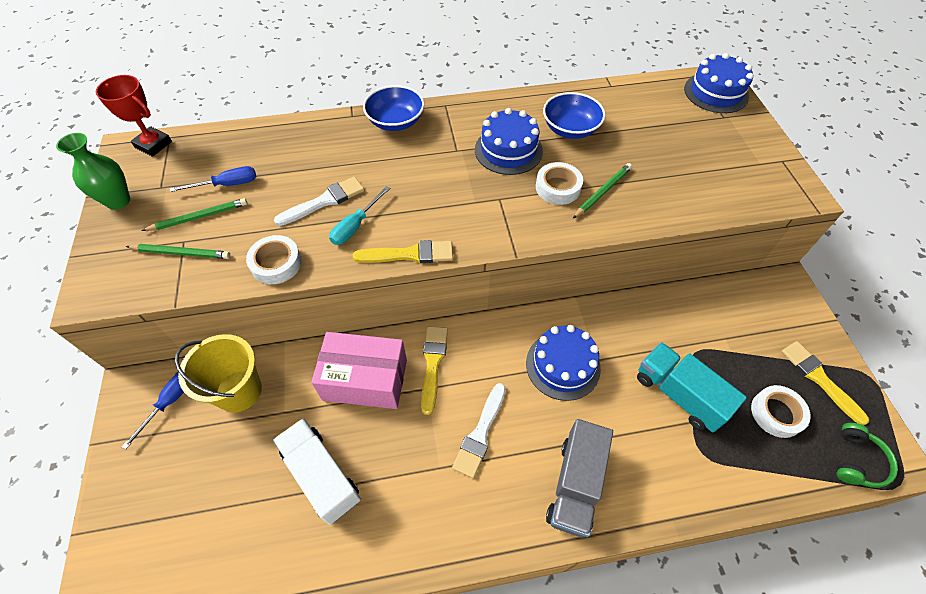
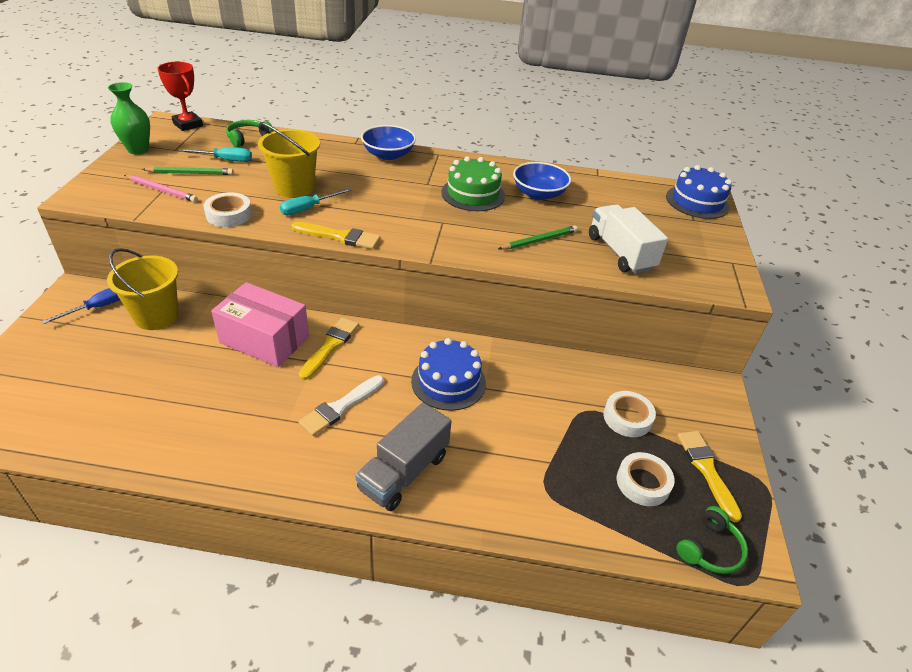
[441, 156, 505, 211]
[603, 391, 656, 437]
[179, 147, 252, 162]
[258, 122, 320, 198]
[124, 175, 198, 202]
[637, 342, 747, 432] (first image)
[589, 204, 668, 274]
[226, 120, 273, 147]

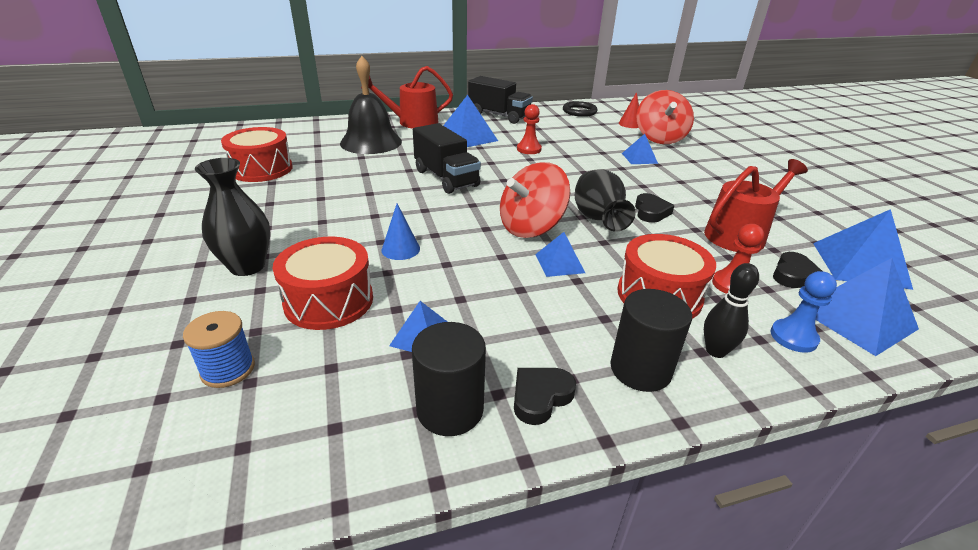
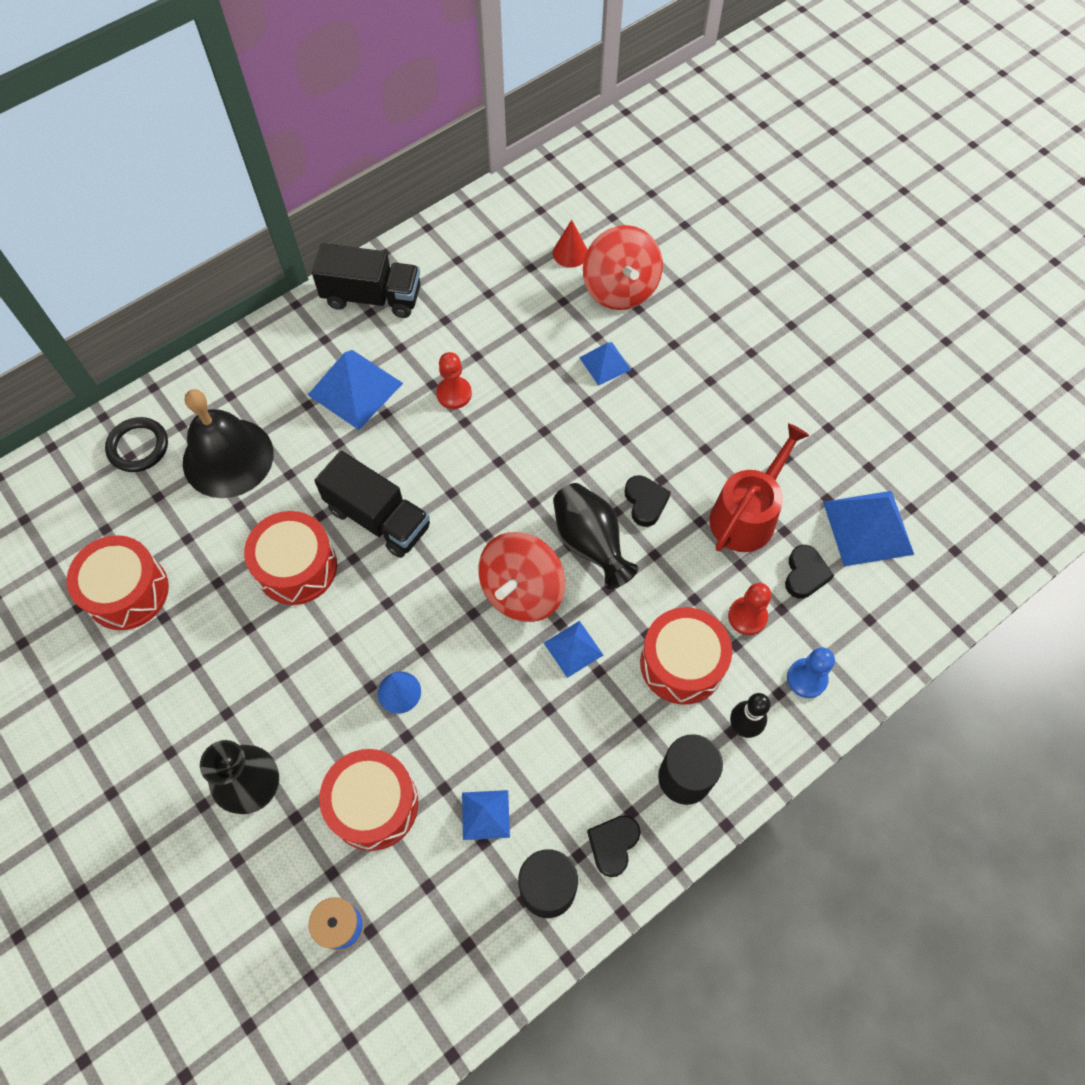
[361, 66, 453, 129] (first image)
[105, 417, 168, 472]
[816, 258, 919, 356] (first image)
[244, 511, 337, 605]

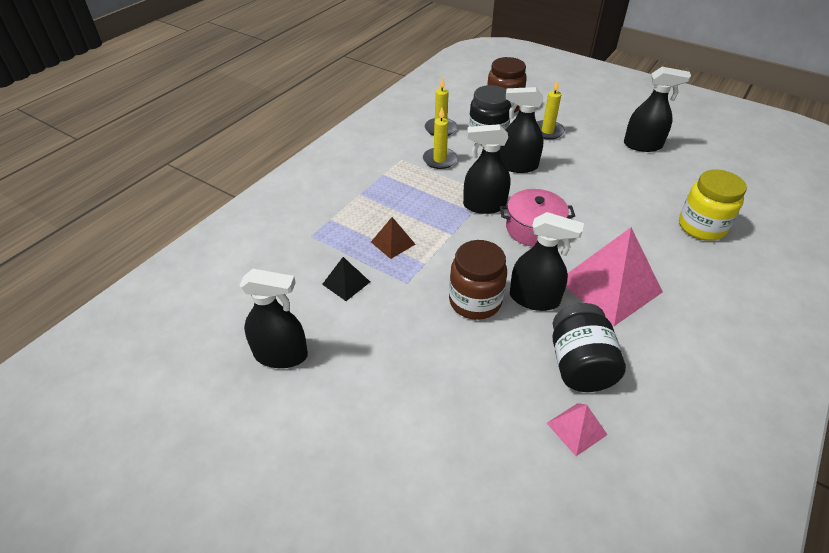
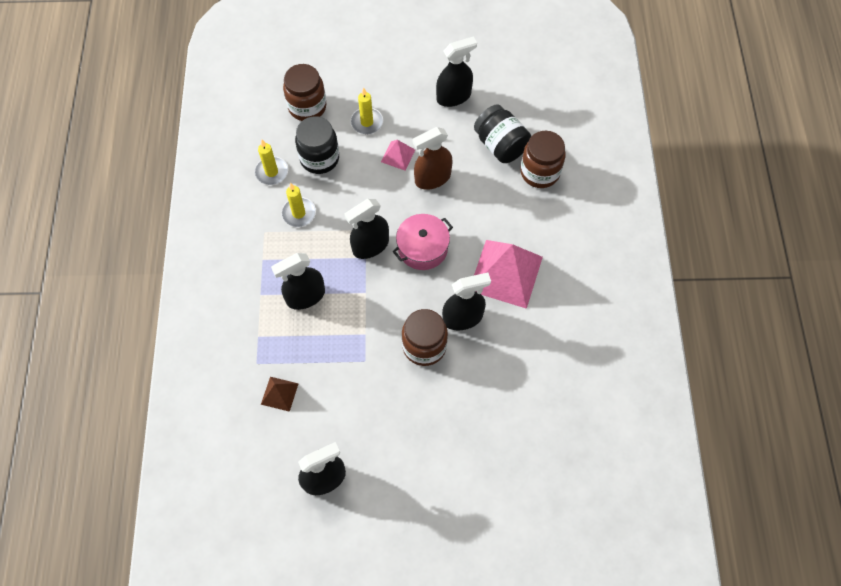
[271, 253, 325, 310]
[520, 131, 566, 188]
[261, 377, 299, 412]
[322, 257, 370, 301] (first image)
[474, 104, 531, 163]
[381, 140, 415, 170]
[413, 127, 452, 190]

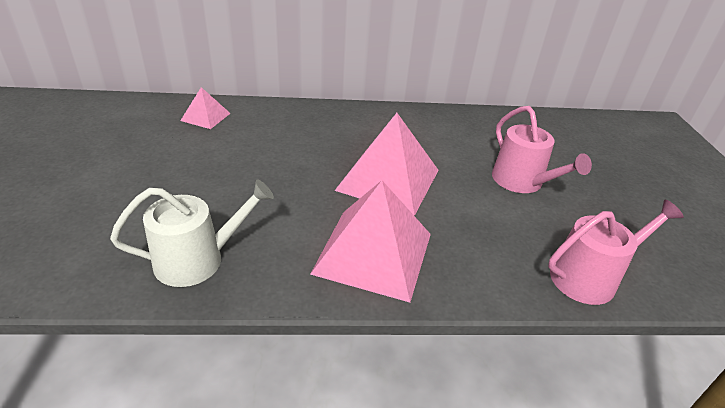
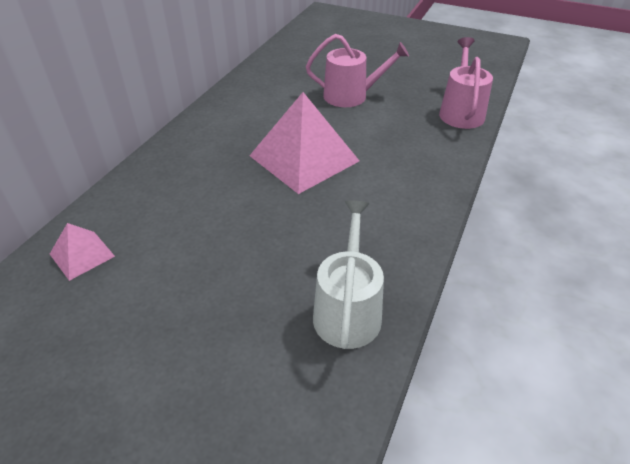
[310, 180, 431, 302] (first image)

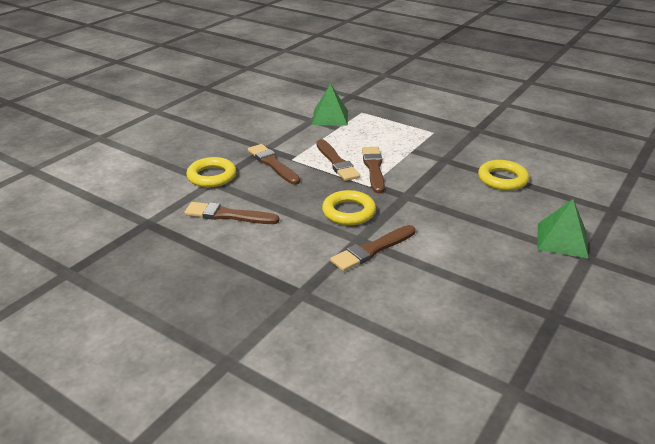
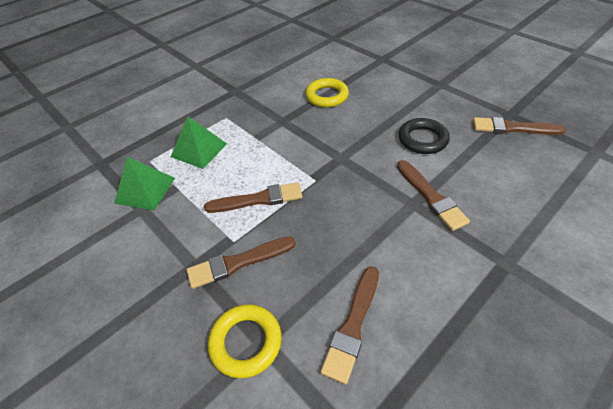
[473, 117, 566, 135]
[322, 190, 376, 225] (first image)
[171, 116, 227, 169]
[398, 118, 450, 154]

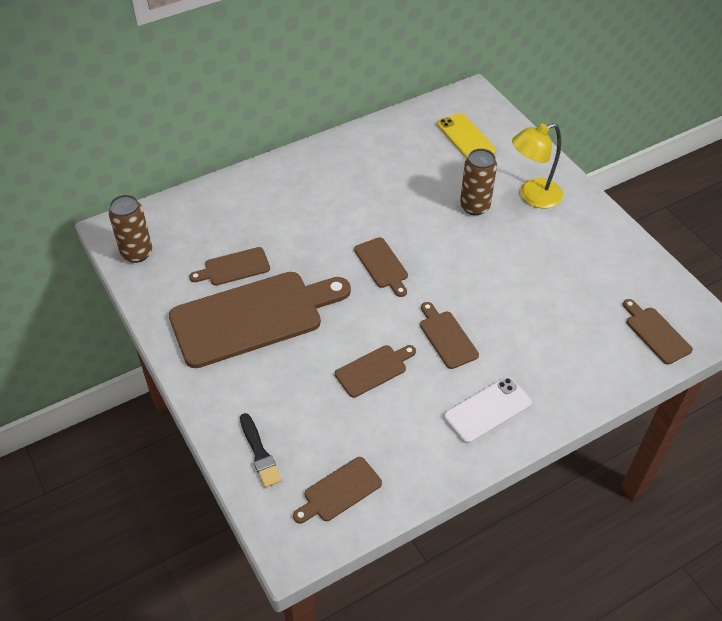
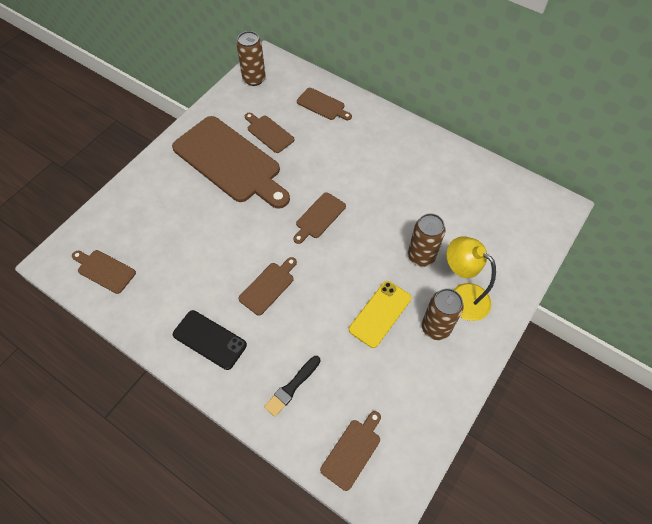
[349, 281, 411, 348]
[297, 88, 352, 120]
[173, 310, 247, 370]
[264, 356, 320, 417]
[422, 288, 464, 340]

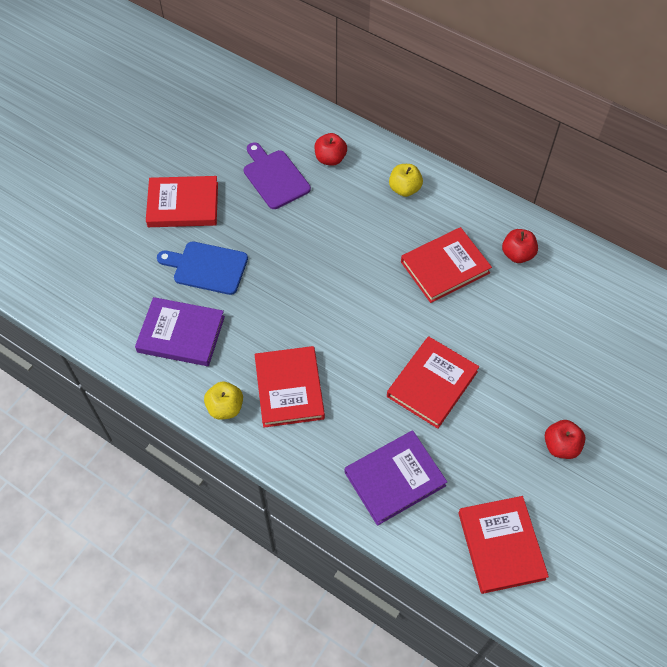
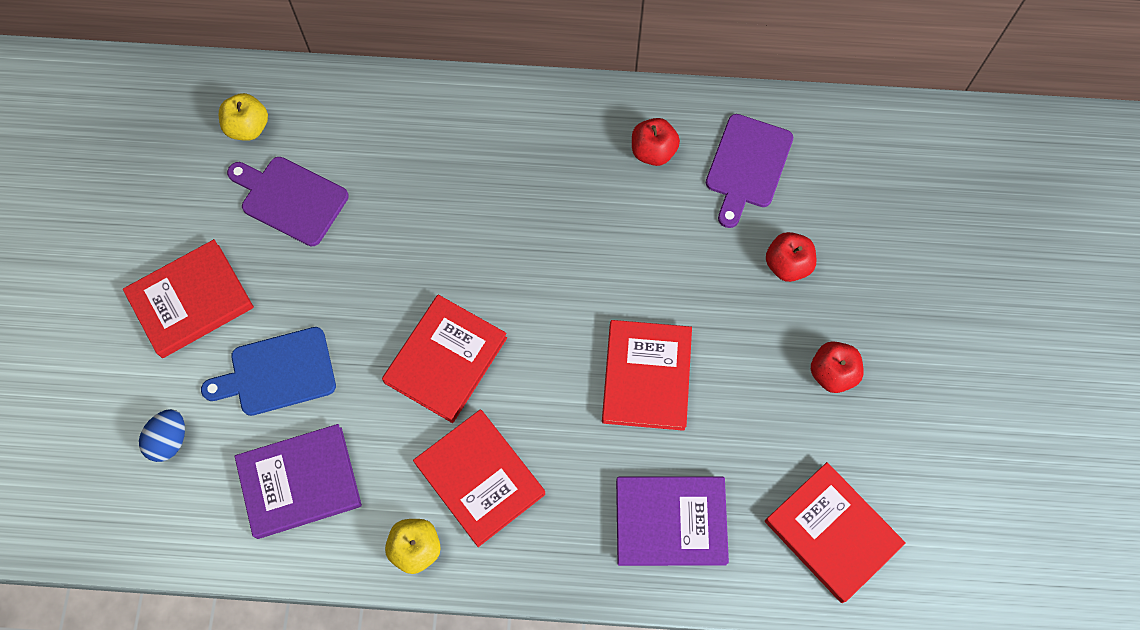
[766, 232, 816, 282]
[219, 93, 268, 141]
[382, 295, 507, 423]
[616, 476, 729, 566]
[706, 114, 793, 228]
[139, 409, 185, 462]

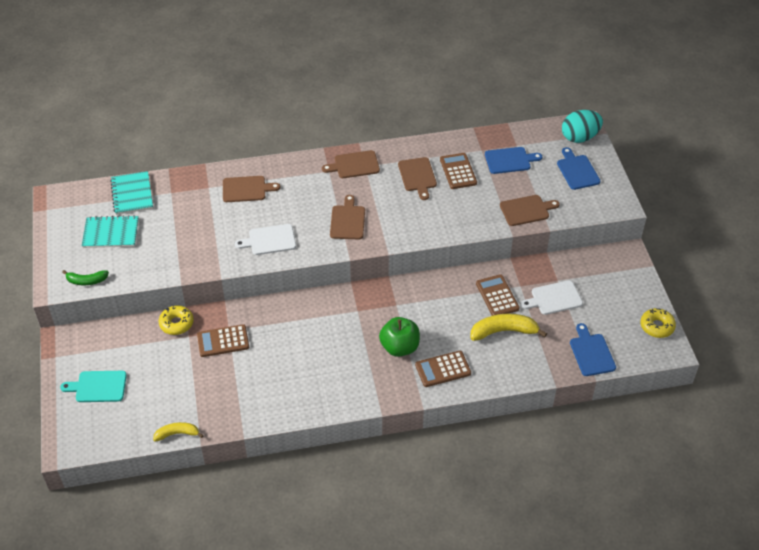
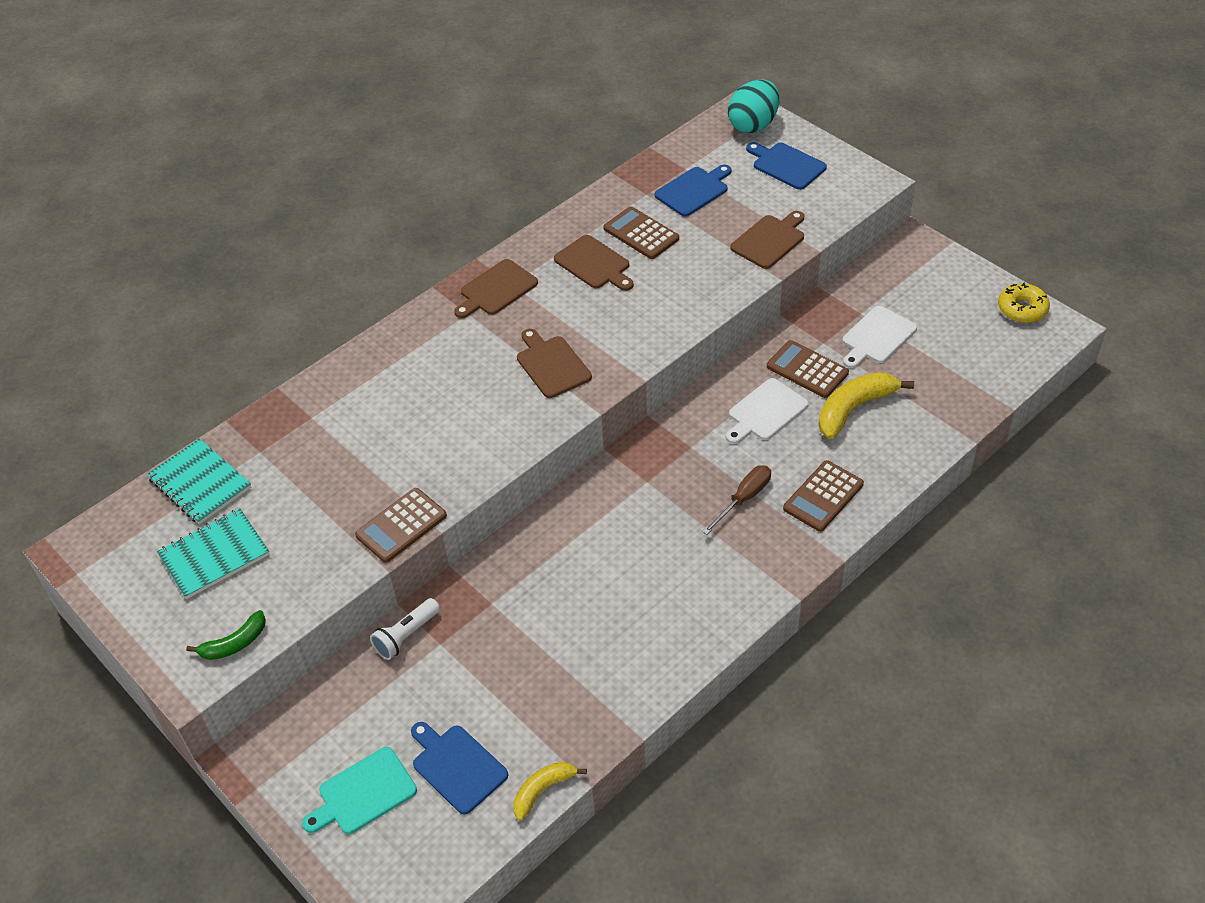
[223, 176, 281, 202] (first image)
[726, 378, 809, 444]
[370, 598, 440, 660]
[702, 465, 771, 535]
[411, 722, 508, 814]
[355, 488, 447, 563]

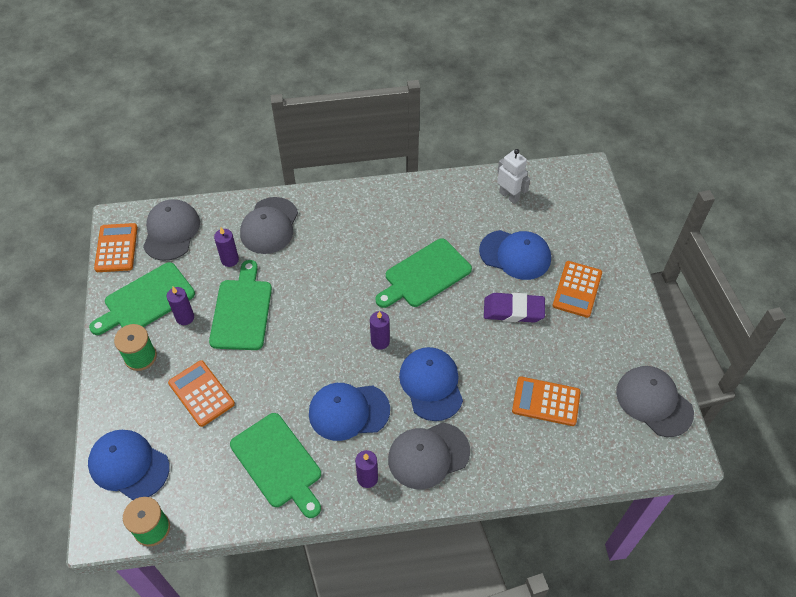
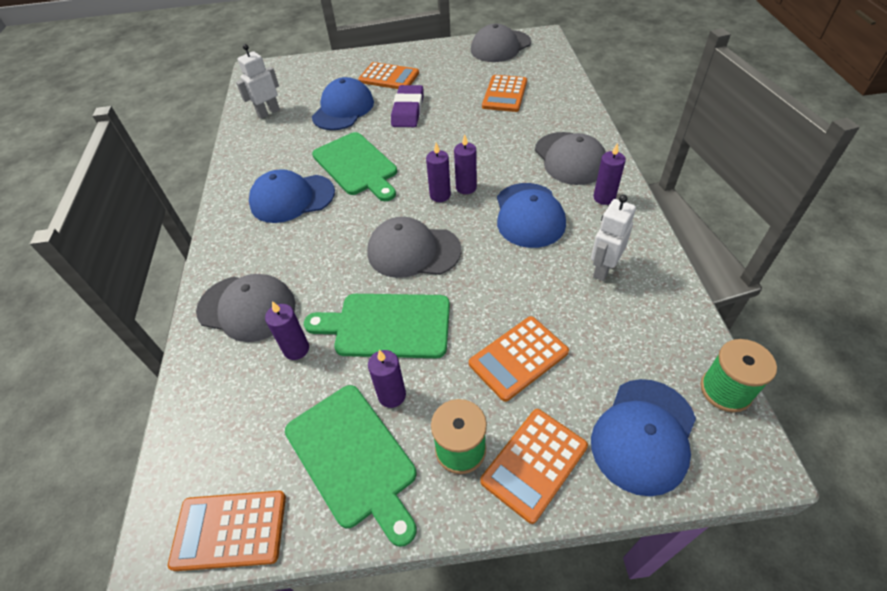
[367, 217, 461, 278]
[249, 169, 335, 223]
[591, 195, 636, 281]
[454, 134, 477, 194]
[480, 409, 588, 524]

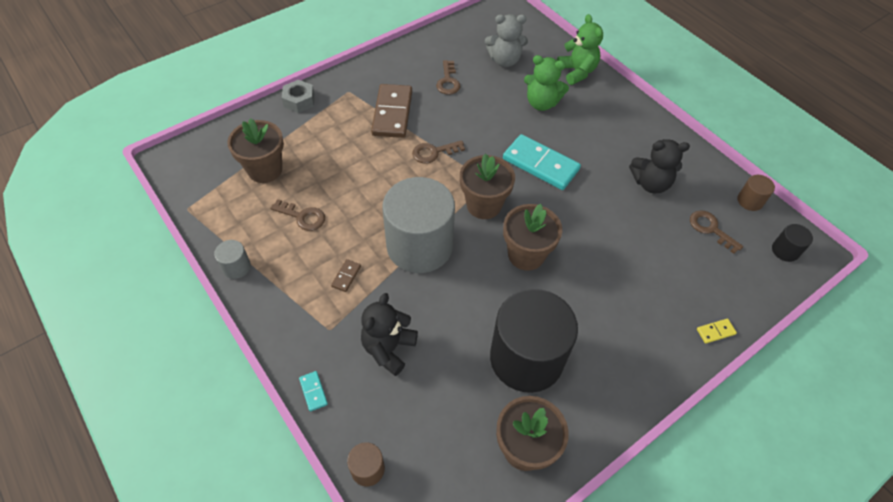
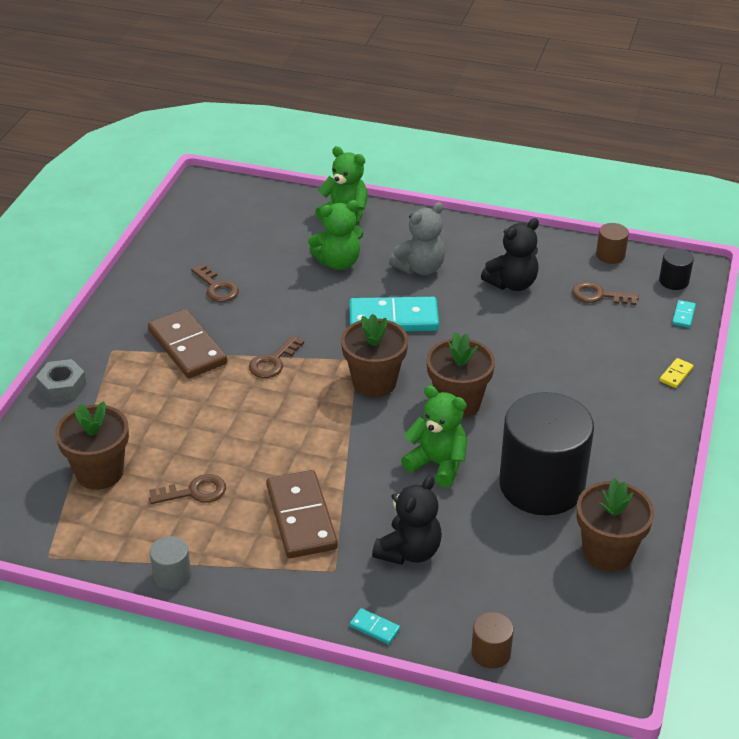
[389, 202, 445, 275]
[382, 177, 455, 273] (first image)
[266, 470, 338, 558]
[372, 475, 442, 565]
[672, 300, 696, 328]
[401, 385, 467, 488]

